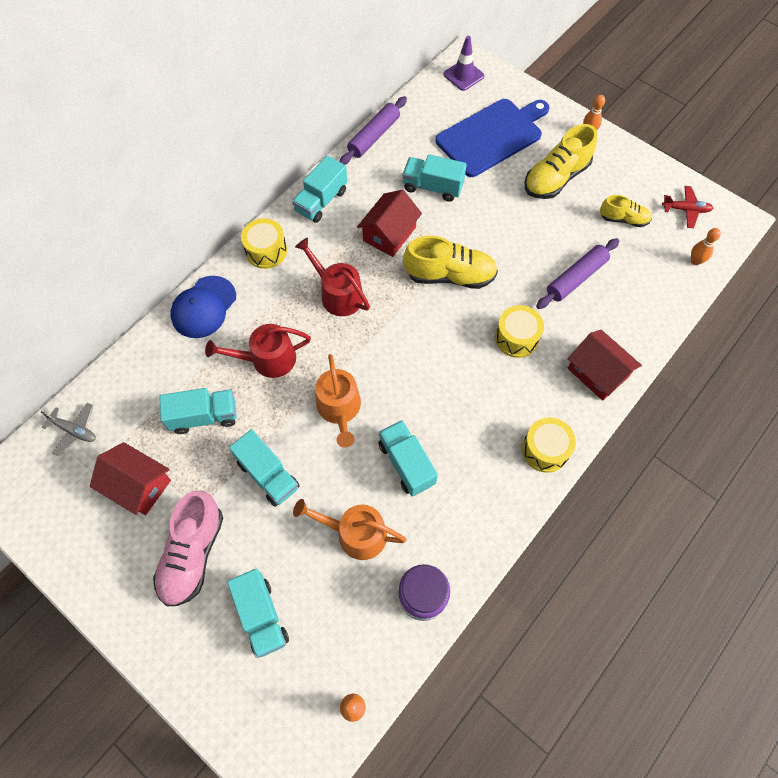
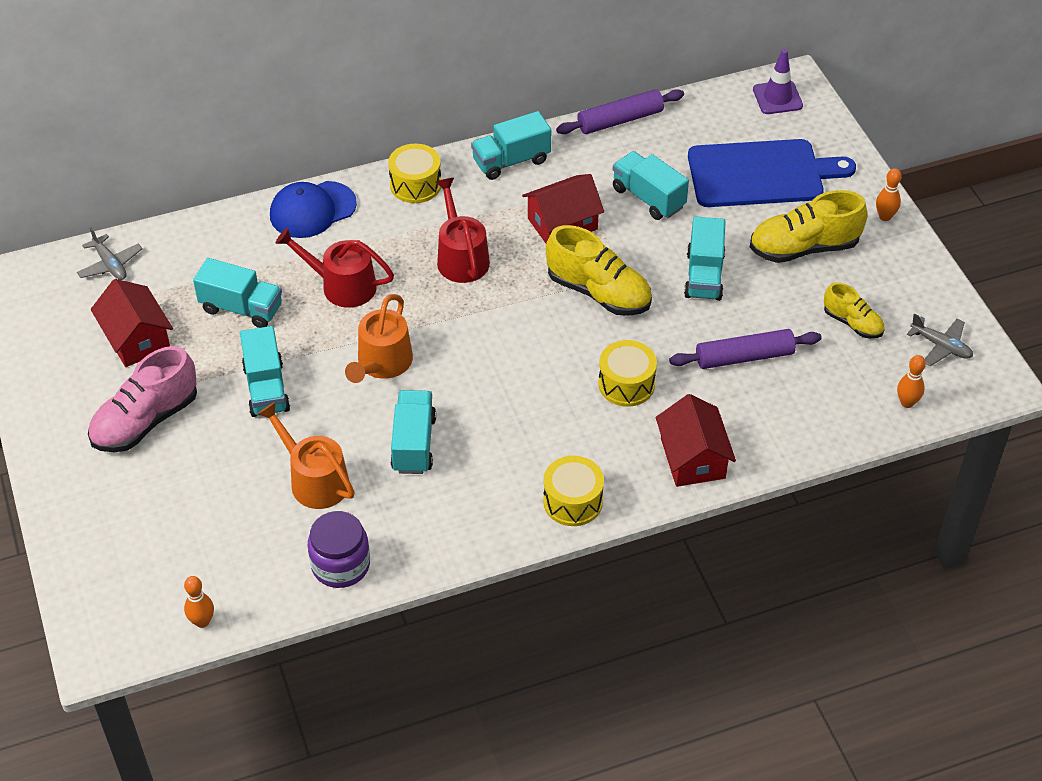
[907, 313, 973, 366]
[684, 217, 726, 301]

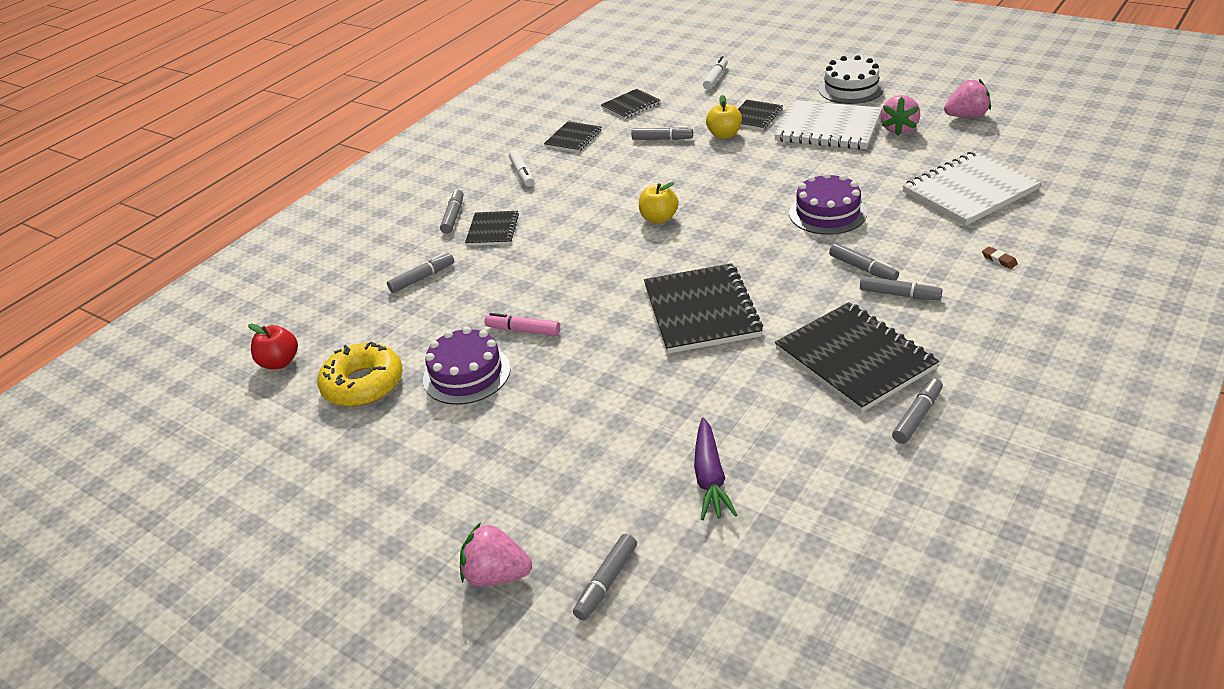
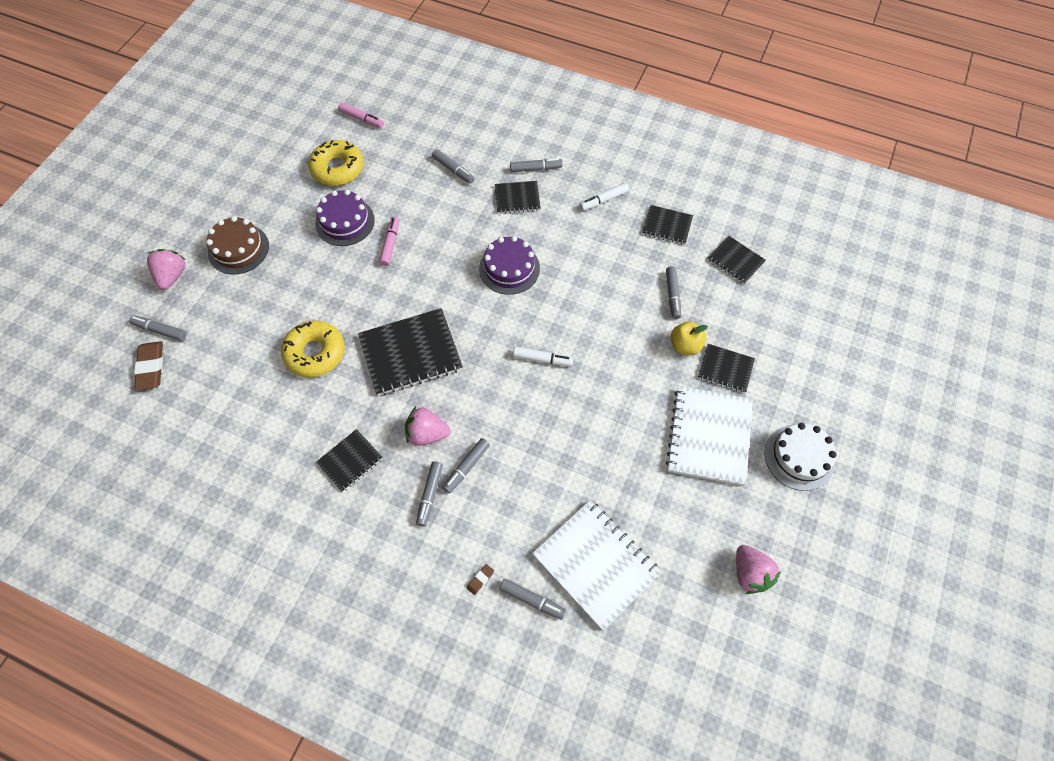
[513, 347, 573, 366]
[405, 407, 450, 446]
[479, 236, 540, 295]
[639, 182, 679, 224] (first image)
[316, 429, 383, 492]
[338, 102, 384, 128]
[499, 579, 566, 620]
[694, 418, 738, 520] (first image)
[206, 216, 269, 274]
[281, 320, 344, 377]
[134, 341, 163, 390]

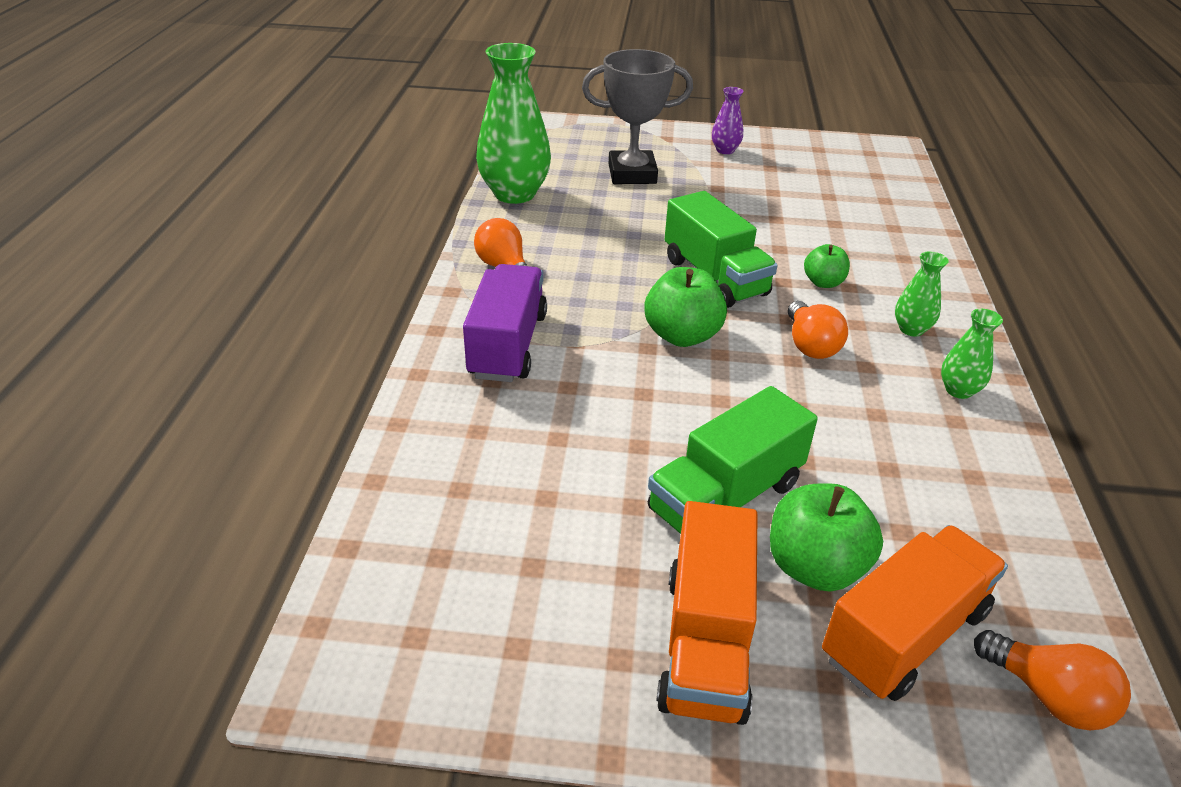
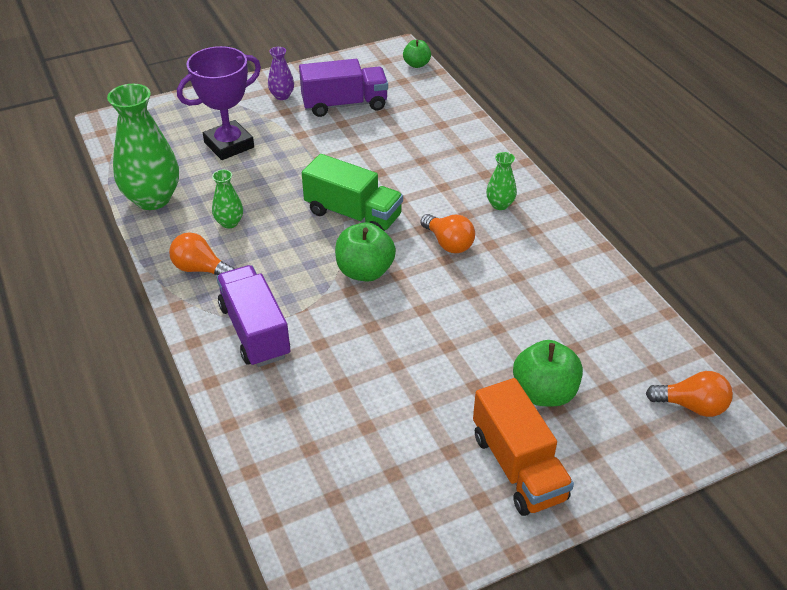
[177, 46, 261, 160]
[403, 40, 431, 68]
[212, 170, 243, 229]
[648, 386, 818, 534] (first image)
[822, 525, 1008, 701] (first image)
[299, 59, 388, 117]

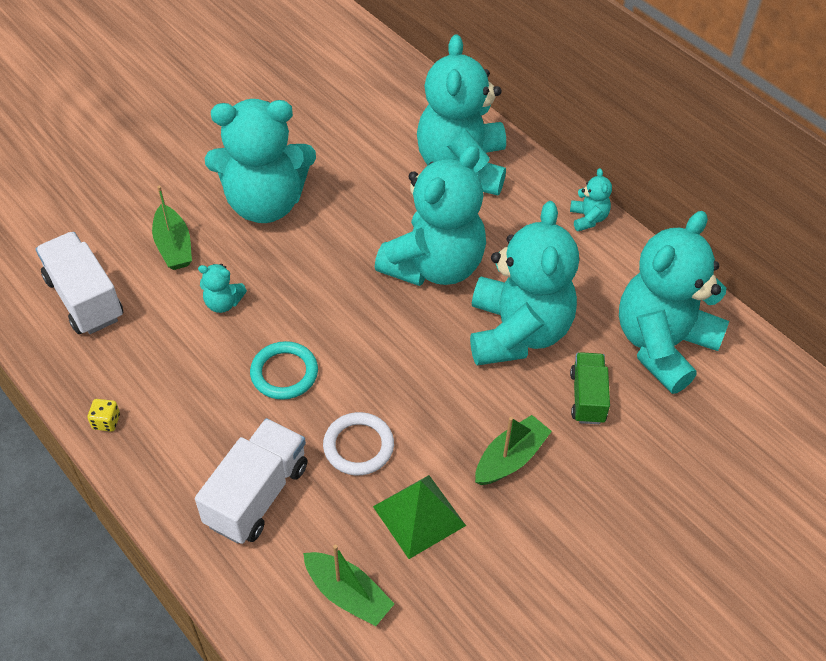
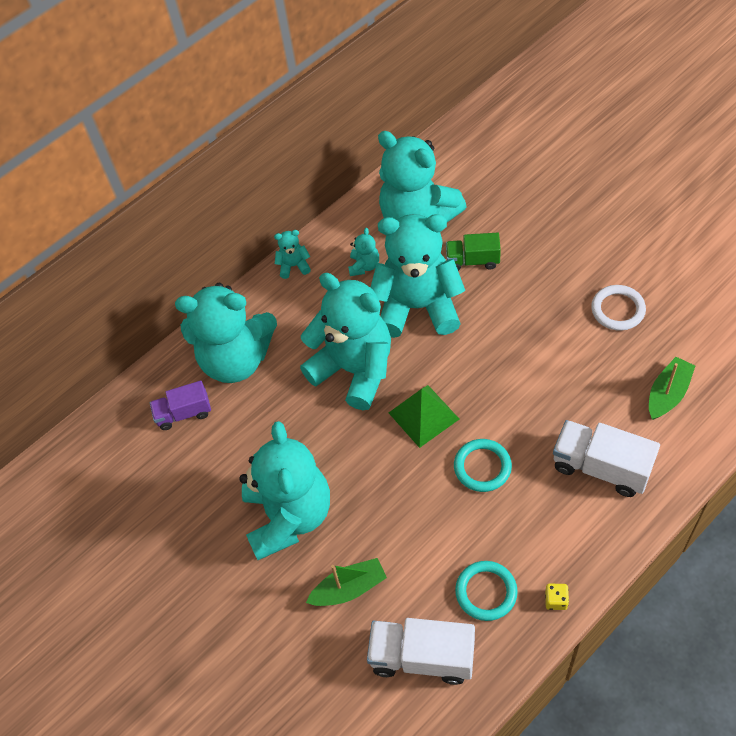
[367, 618, 475, 685]
[348, 228, 379, 276]
[591, 285, 646, 331]
[475, 415, 552, 485] (first image)
[389, 385, 459, 448]
[150, 381, 211, 430]
[455, 561, 518, 621]

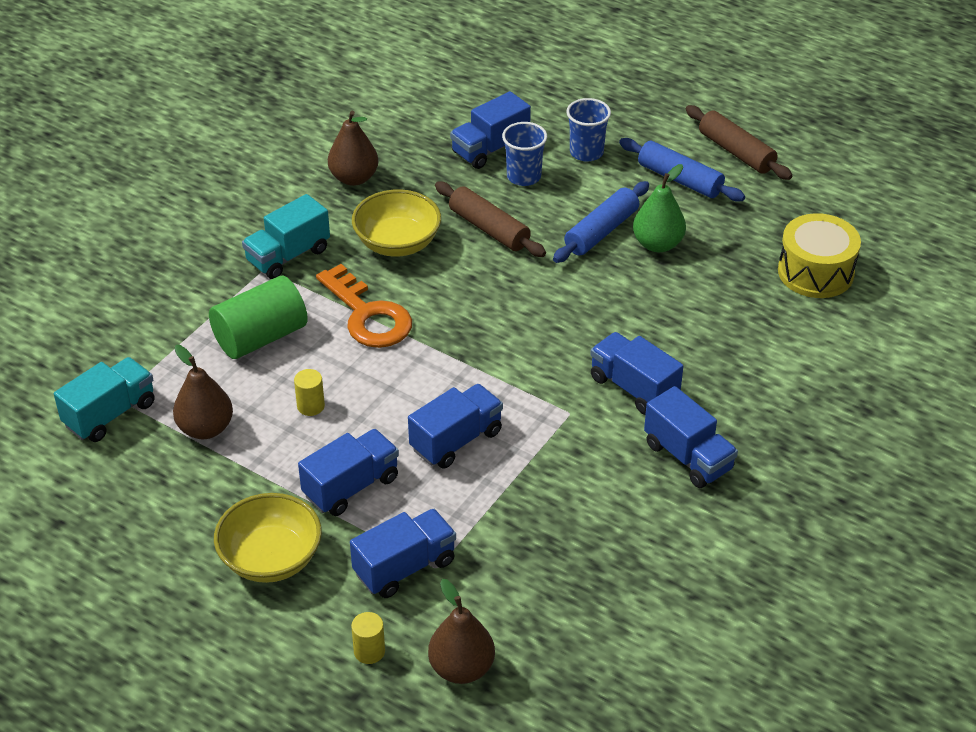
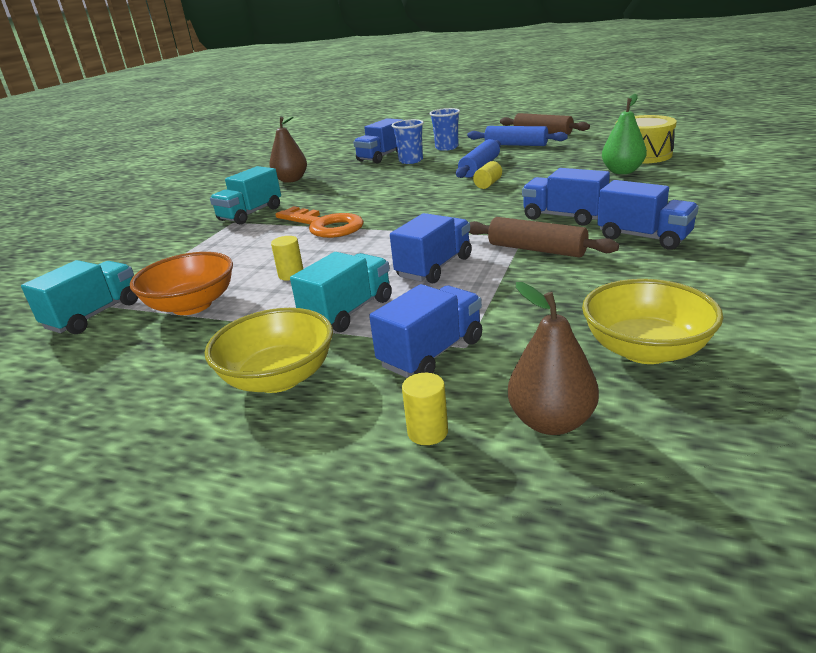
[602, 94, 647, 174]
[469, 217, 619, 257]
[582, 279, 723, 364]
[209, 276, 308, 359] (first image)
[130, 252, 233, 315]
[290, 252, 392, 332]
[473, 161, 502, 189]

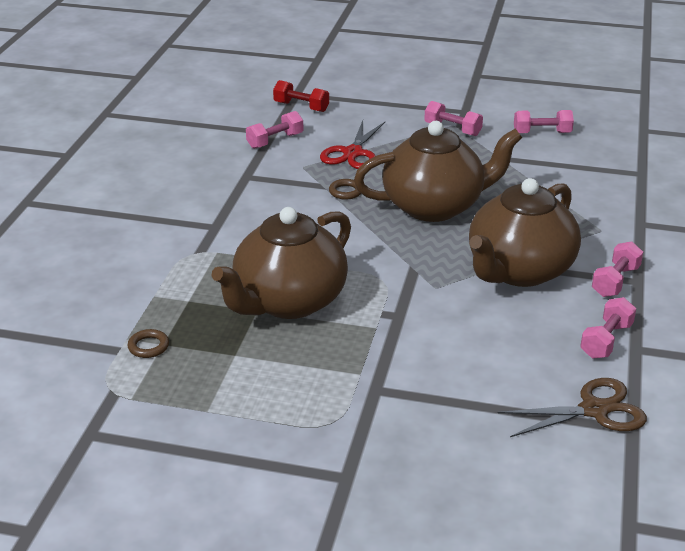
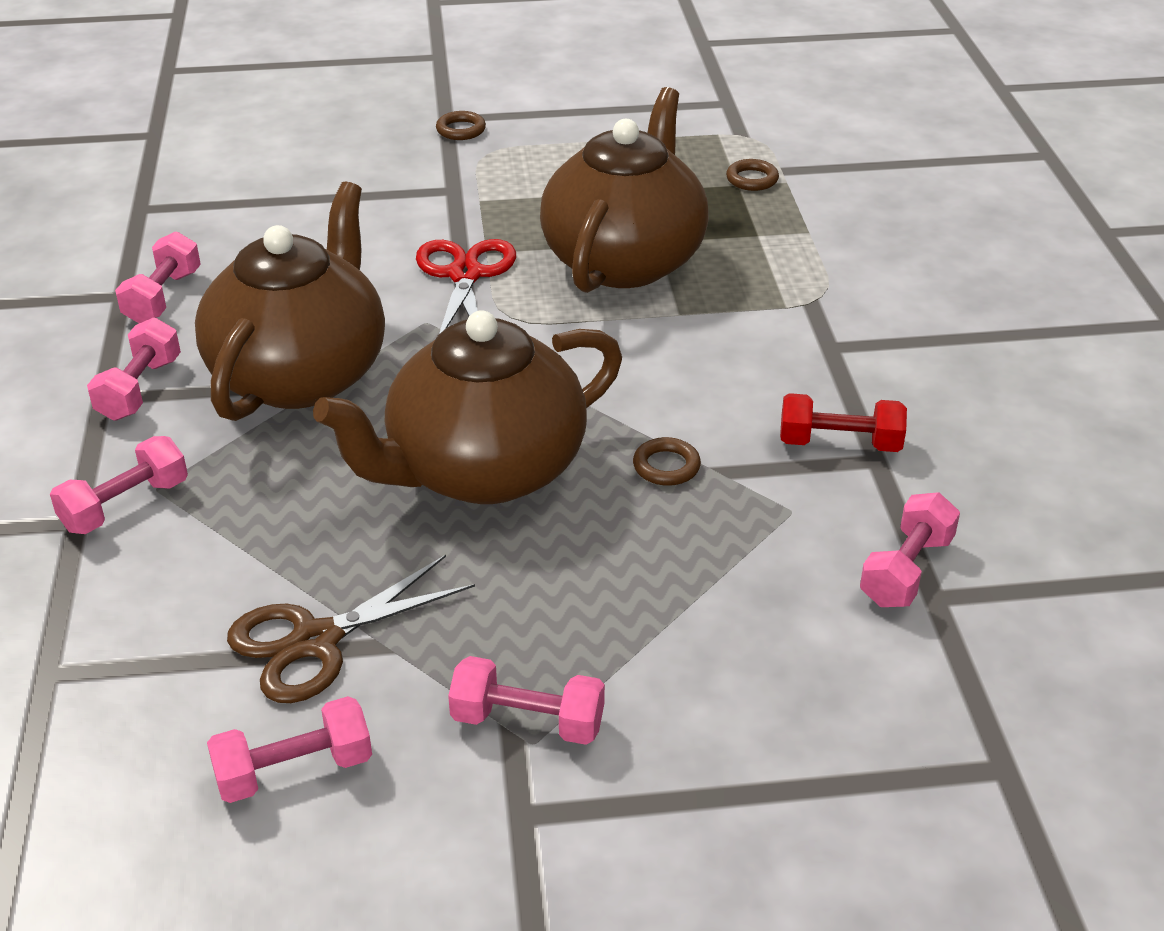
[780, 393, 907, 452]
[416, 239, 516, 334]
[227, 555, 475, 703]
[436, 111, 486, 140]
[50, 436, 188, 534]

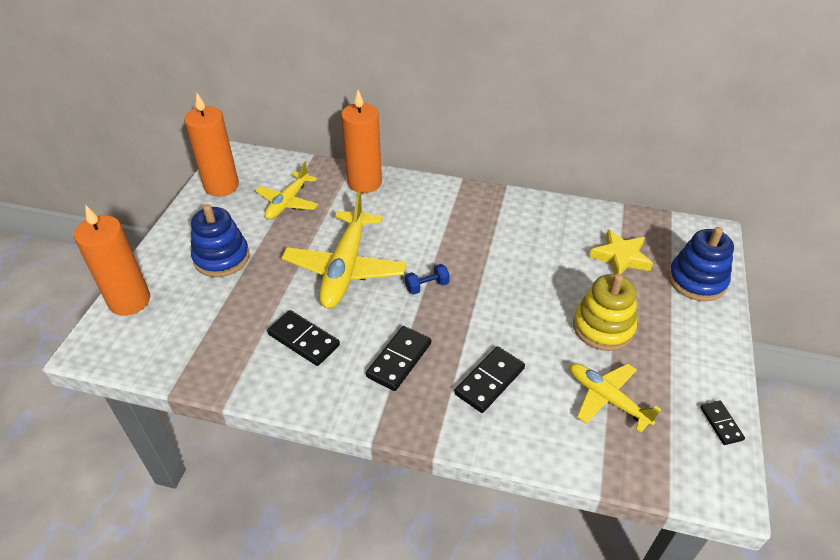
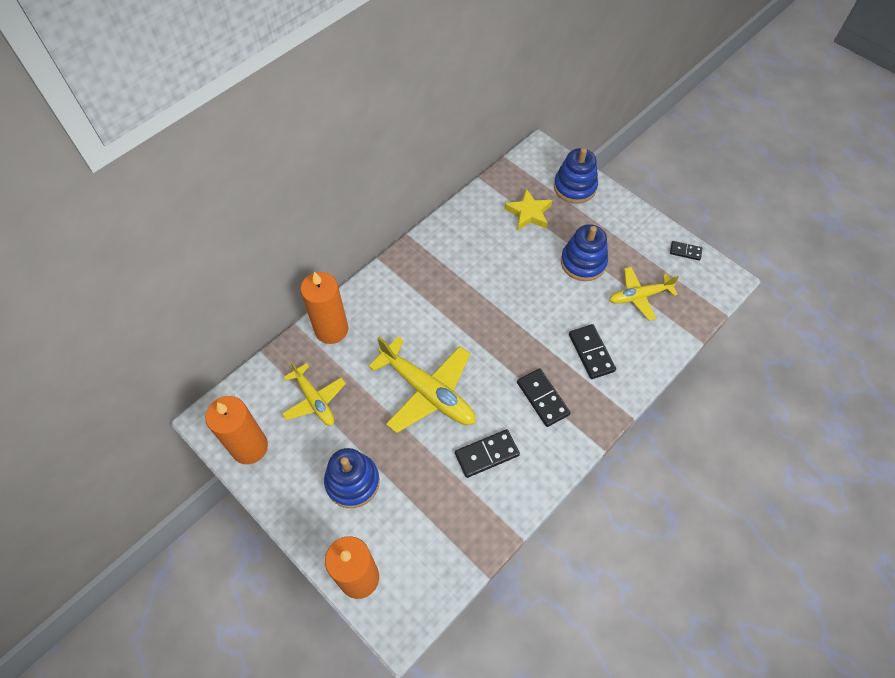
[405, 264, 450, 295] (first image)
[561, 224, 608, 281]

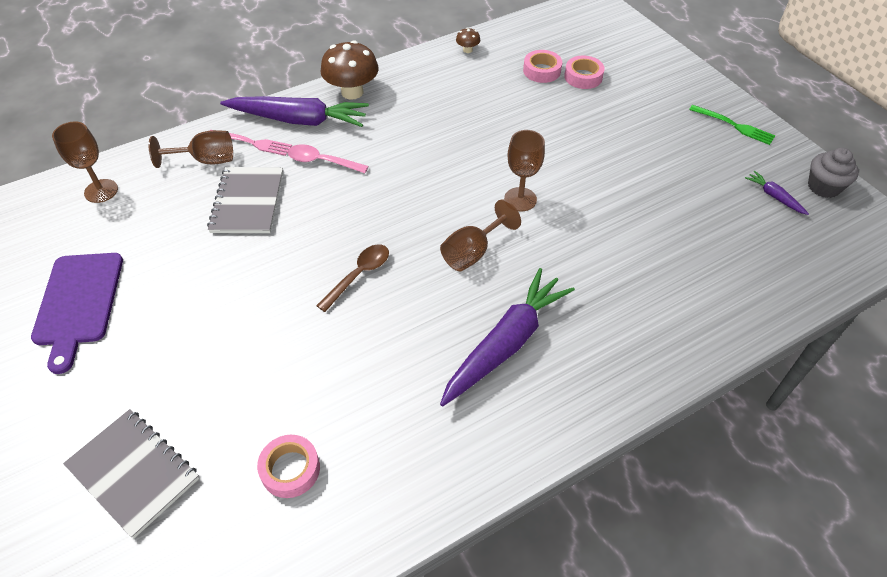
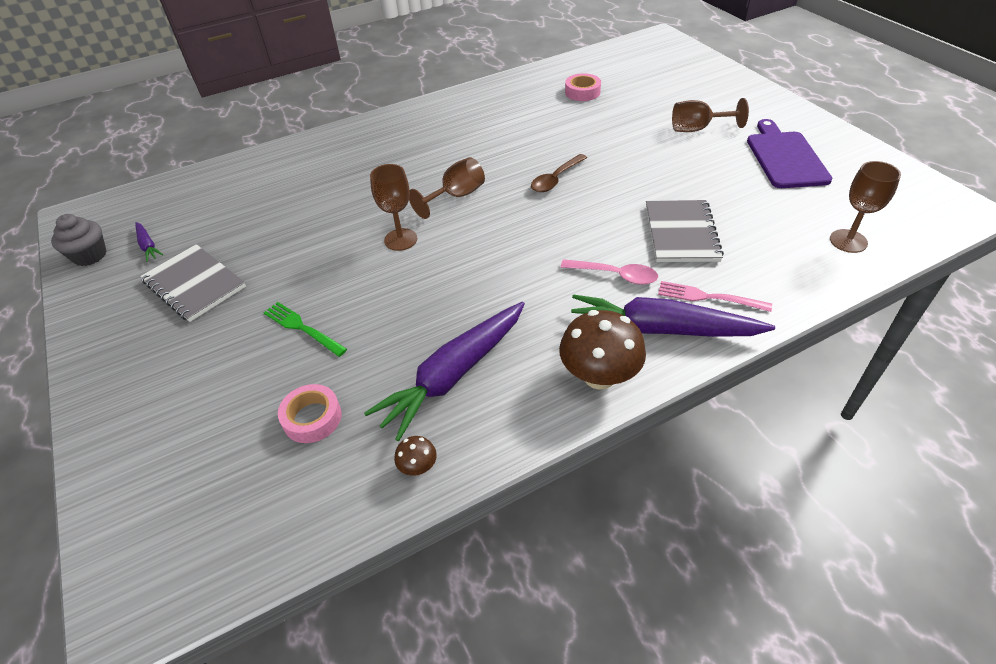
[564, 56, 605, 89] (first image)
[263, 302, 347, 357]
[672, 98, 749, 132]
[364, 302, 525, 441]
[140, 244, 246, 322]

